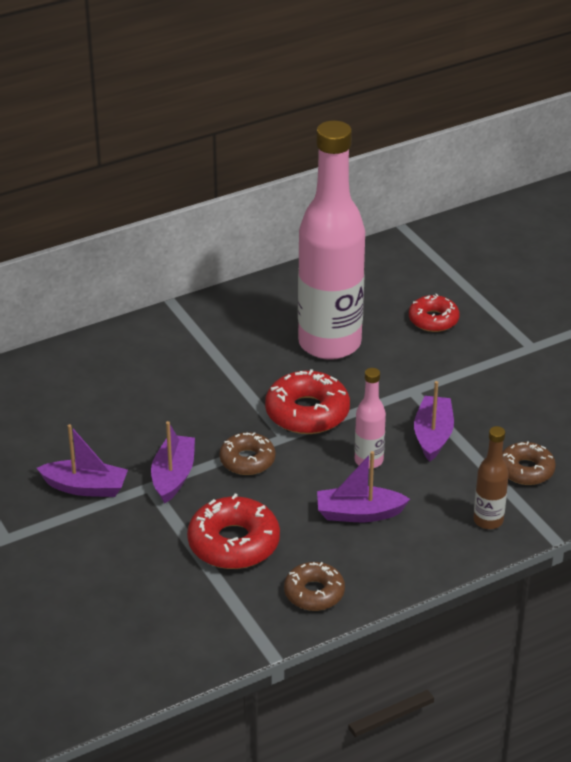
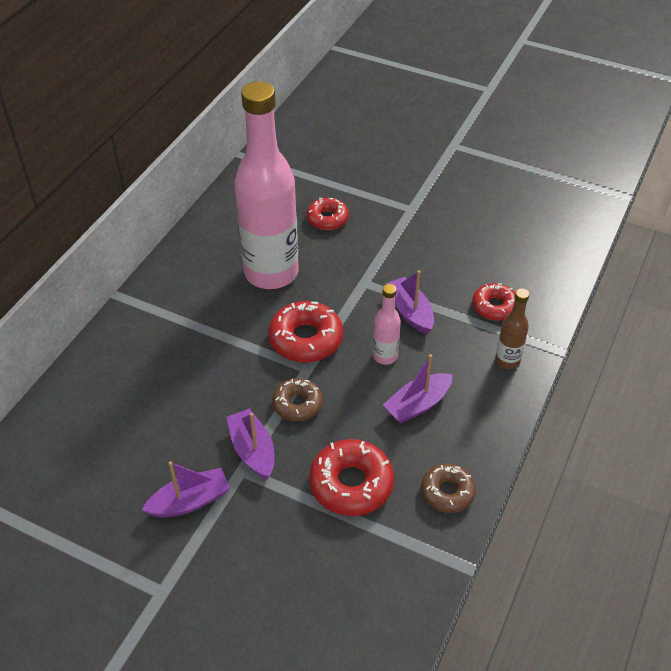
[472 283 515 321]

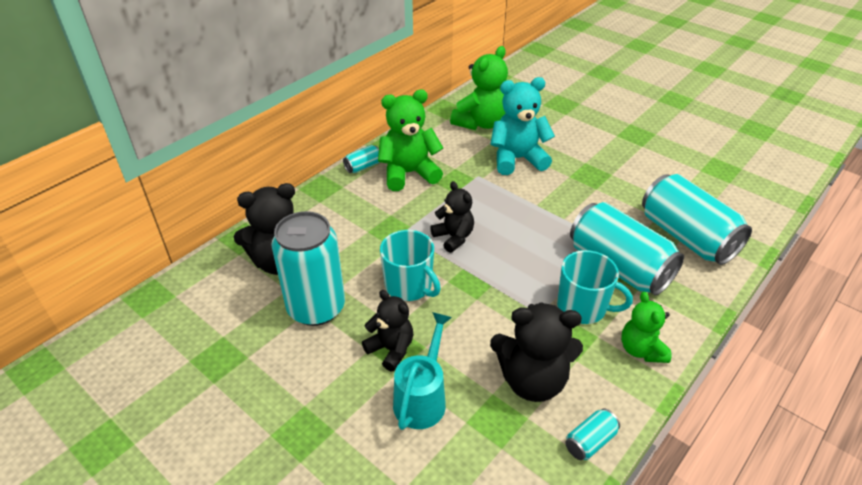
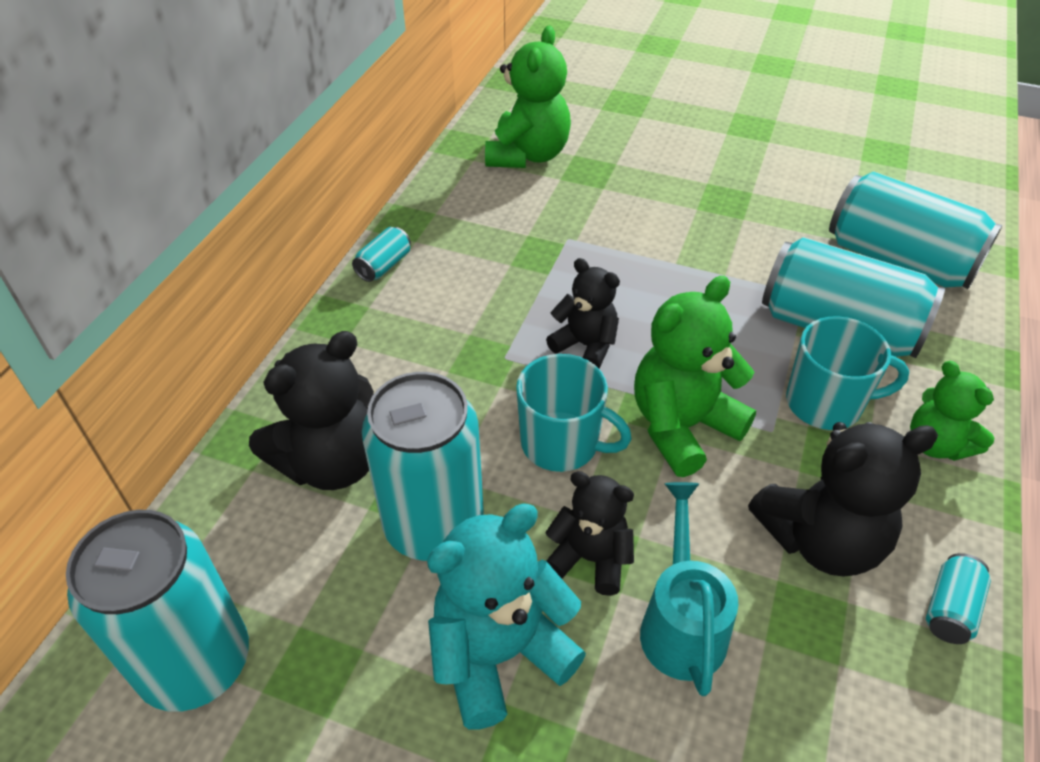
[66 510 249 712]
[427 504 586 730]
[634 276 756 477]

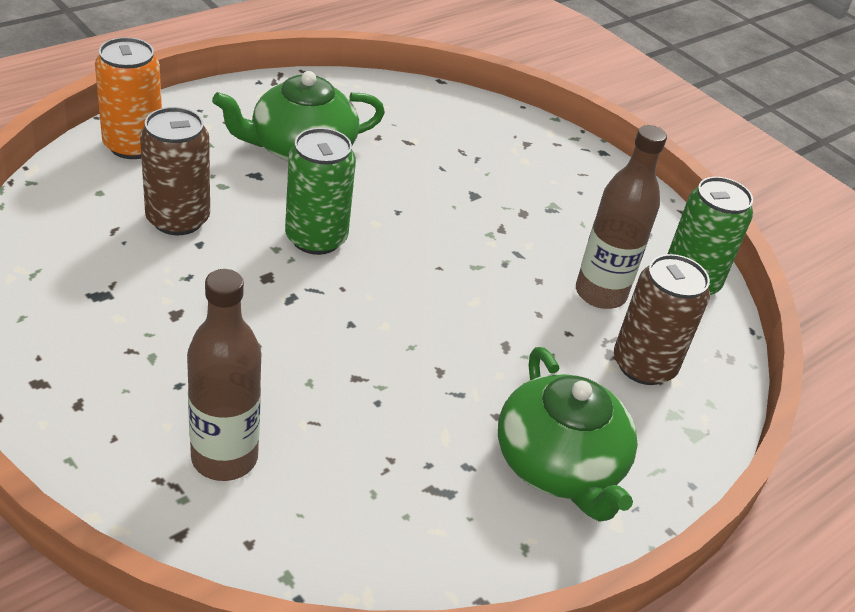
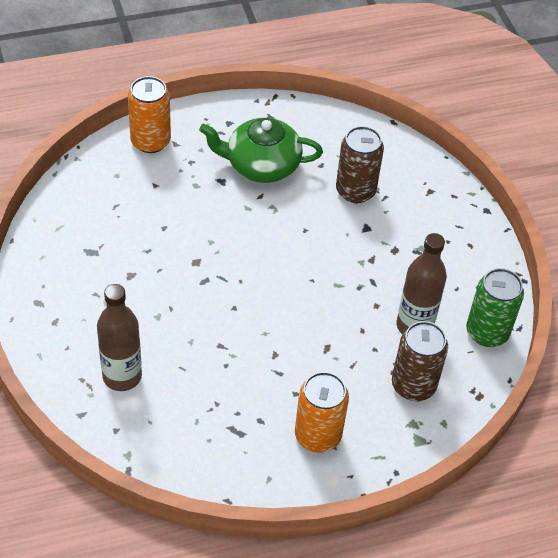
[295 372 349 453]
[336 126 384 203]
[285 128 356 255] (first image)

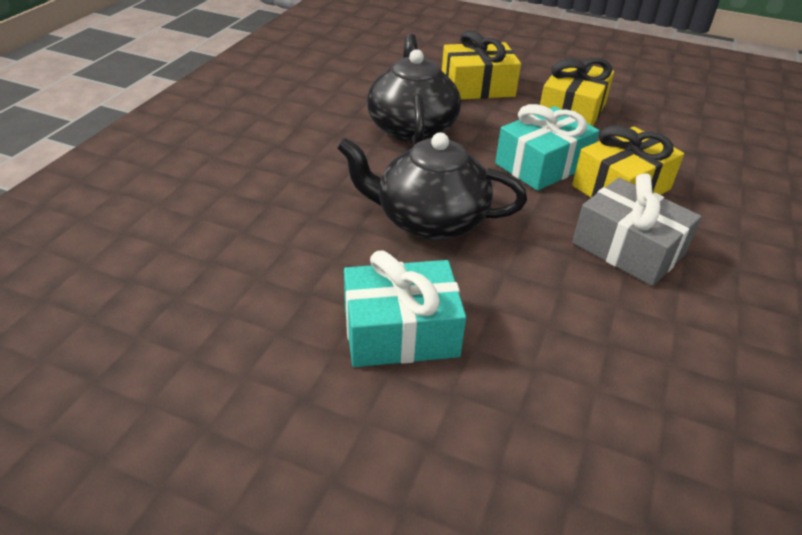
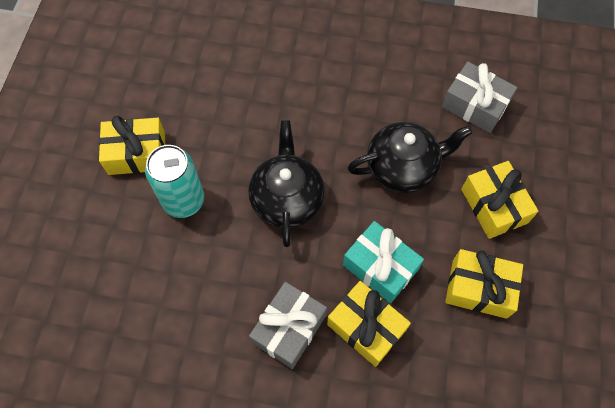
[99 116 165 175]
[145 145 204 218]
[442 62 517 133]

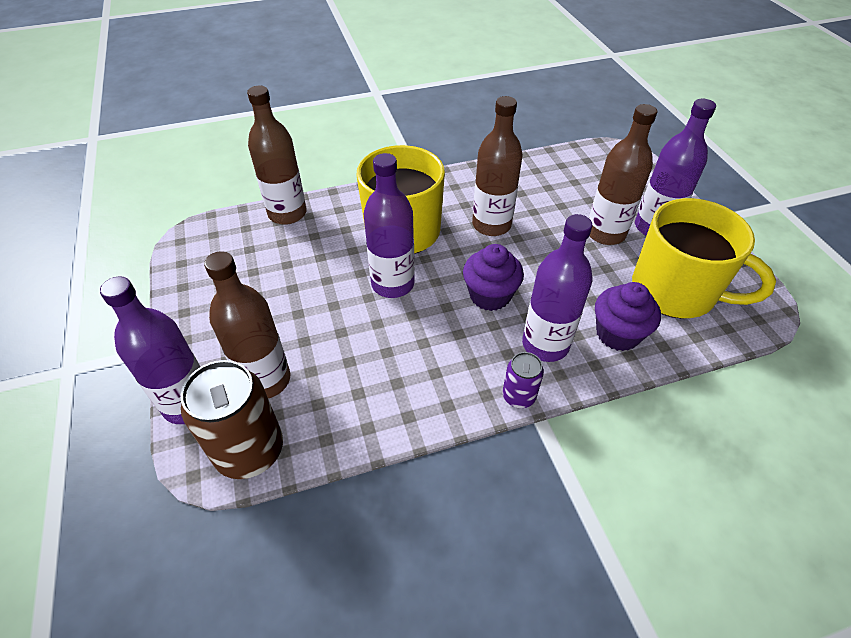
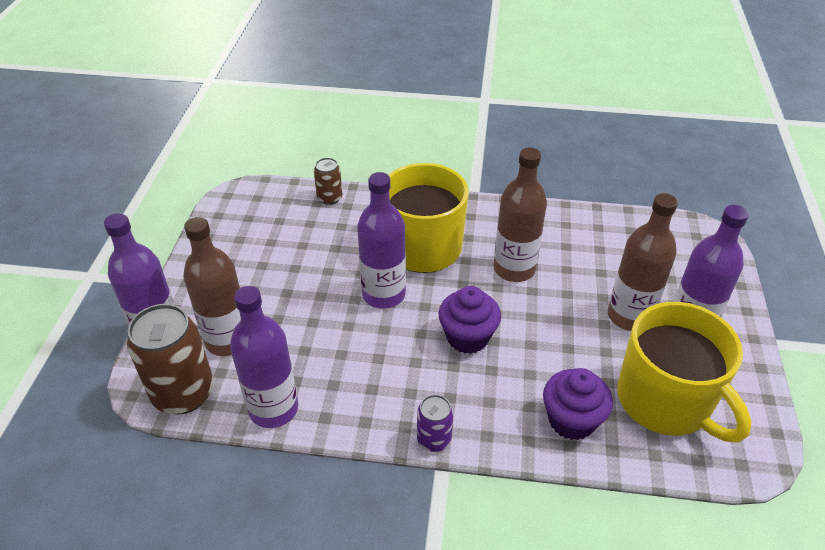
[230 286 298 428]
[314 158 342 205]

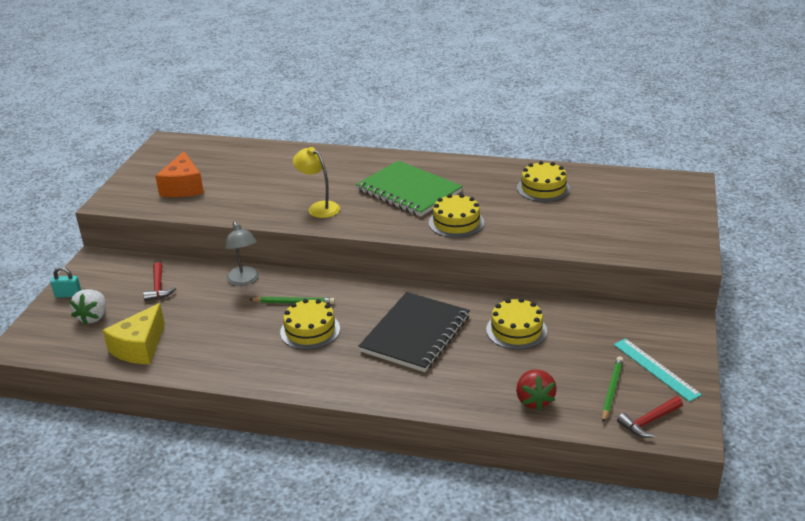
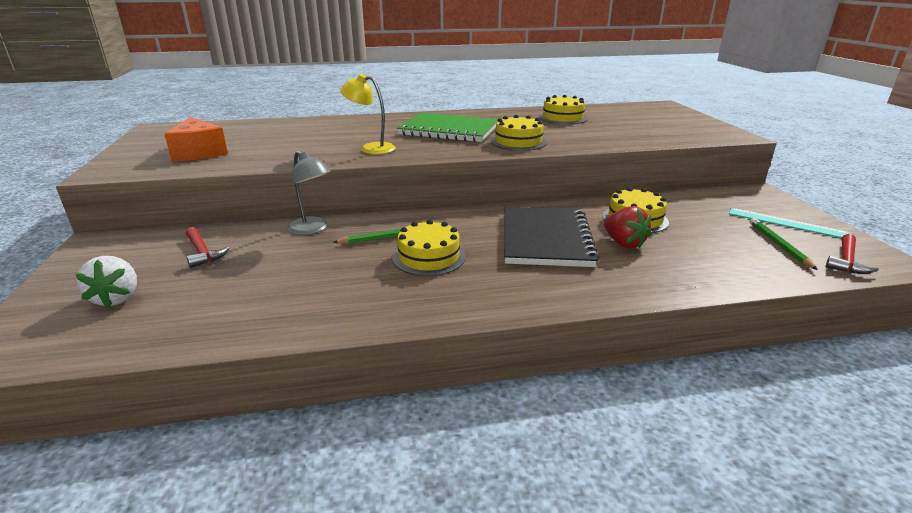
[604 206 652 249]
[51 267 81 298] (first image)
[103 303 165 364] (first image)

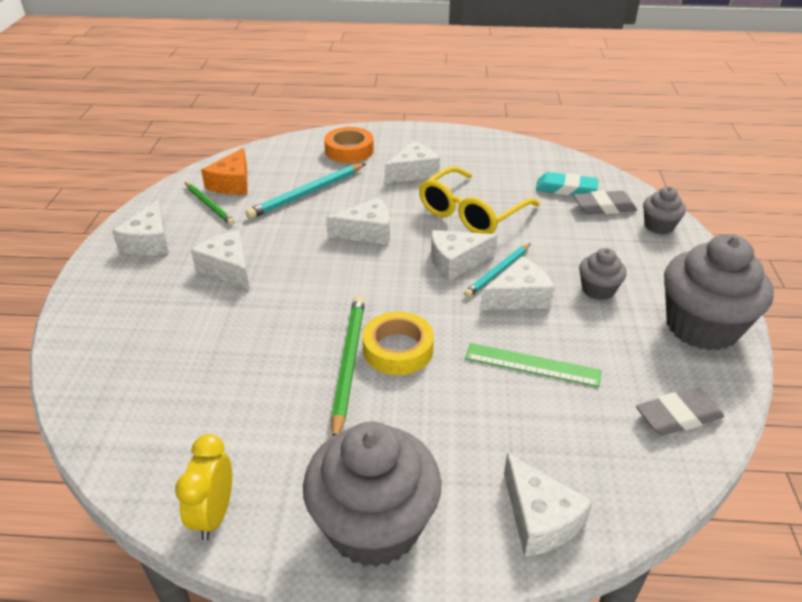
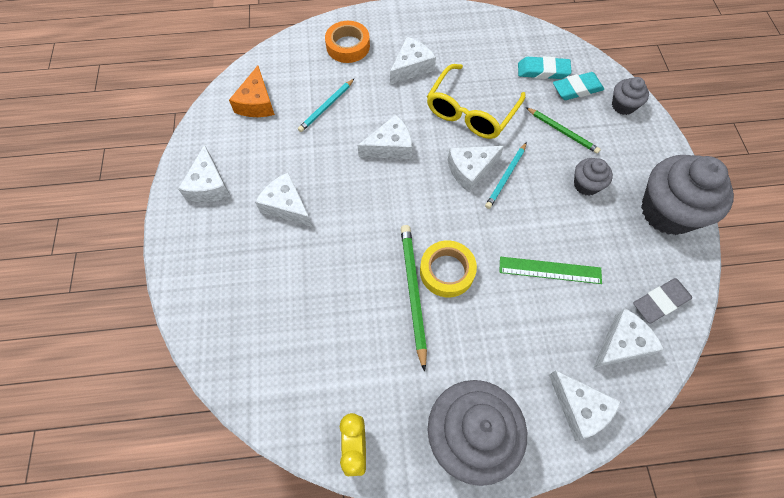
[298 78 355 132]
[526 107 601 154]
[553 72 604 100]
[594 308 664 368]

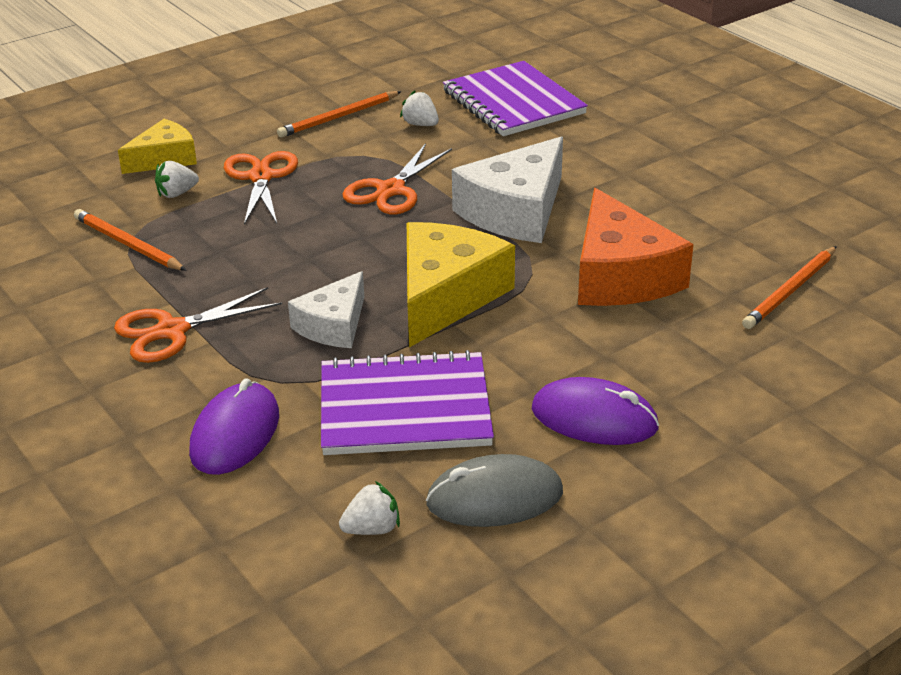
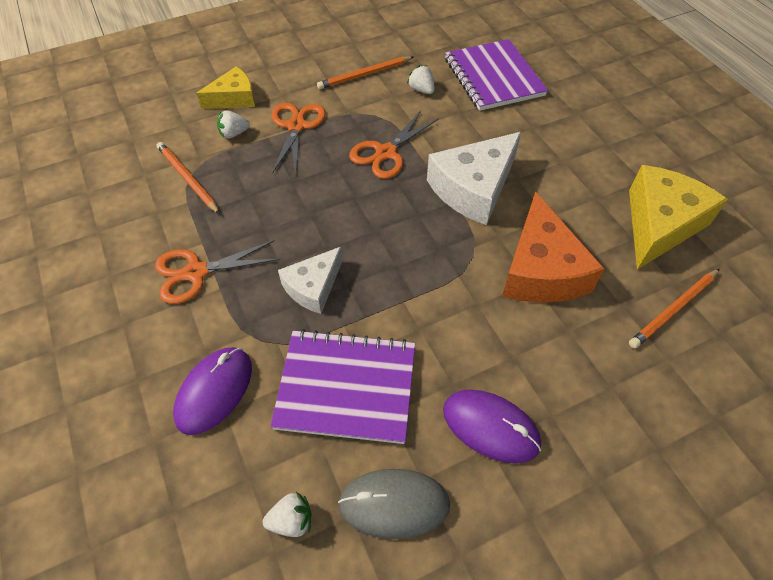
[629 165 728 270]

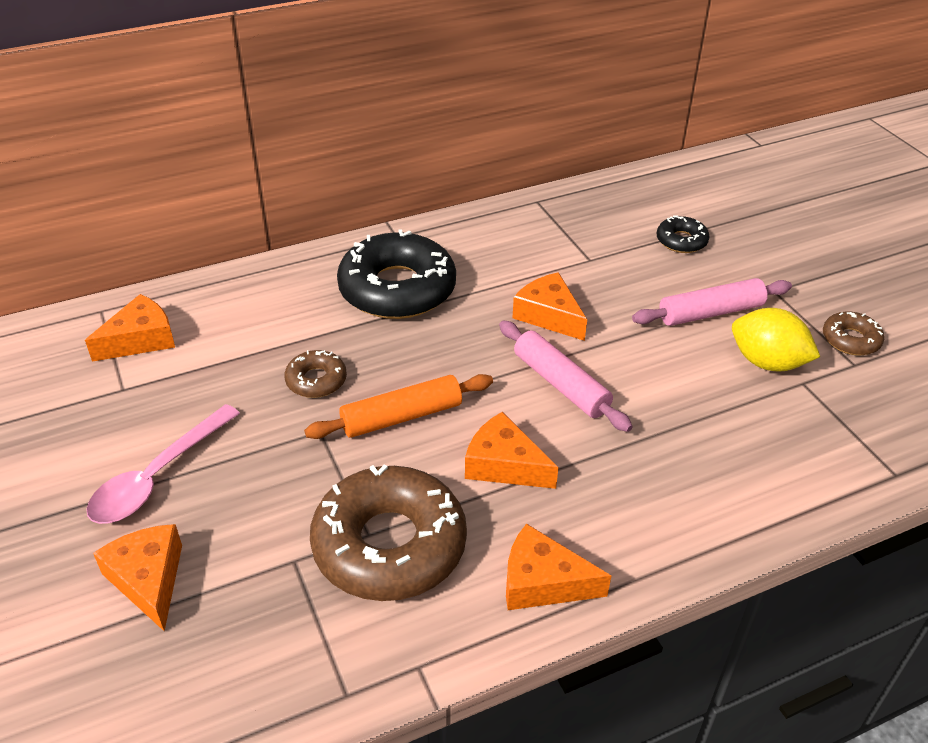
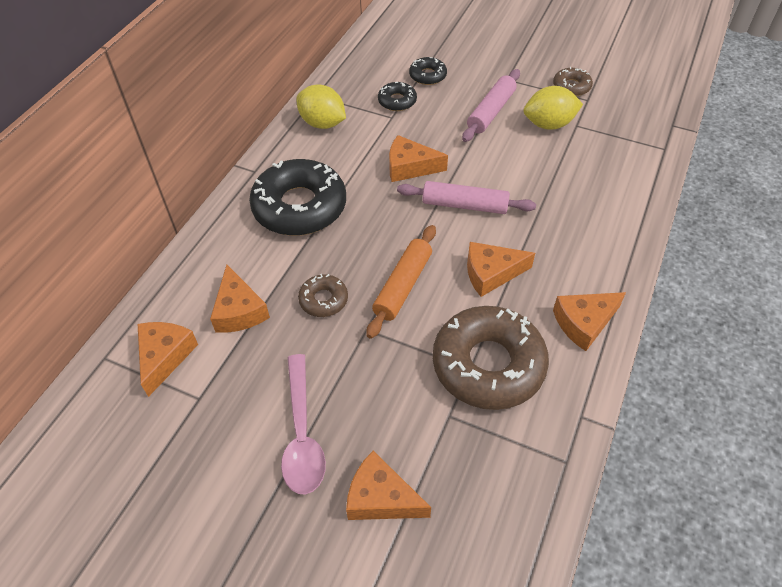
[210 264 270 333]
[296 84 346 129]
[378 82 417 111]

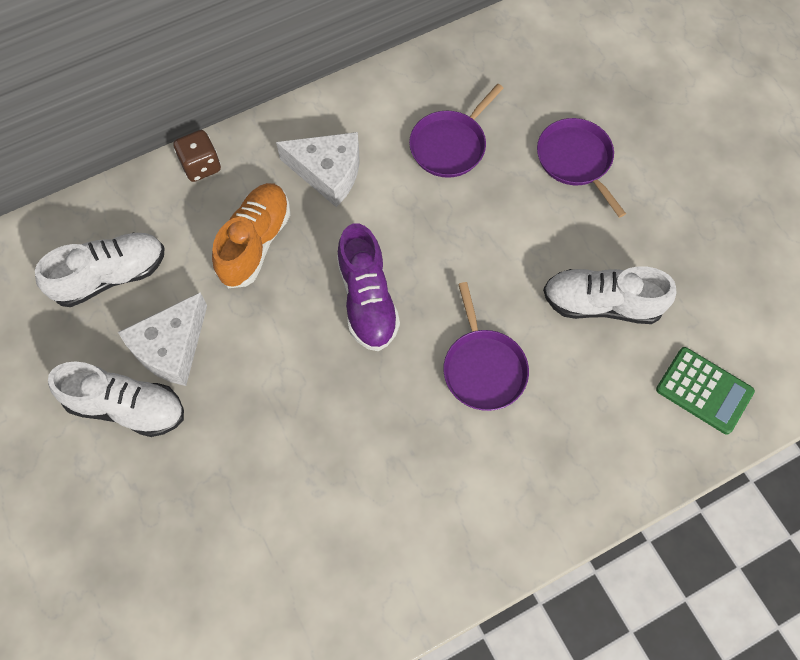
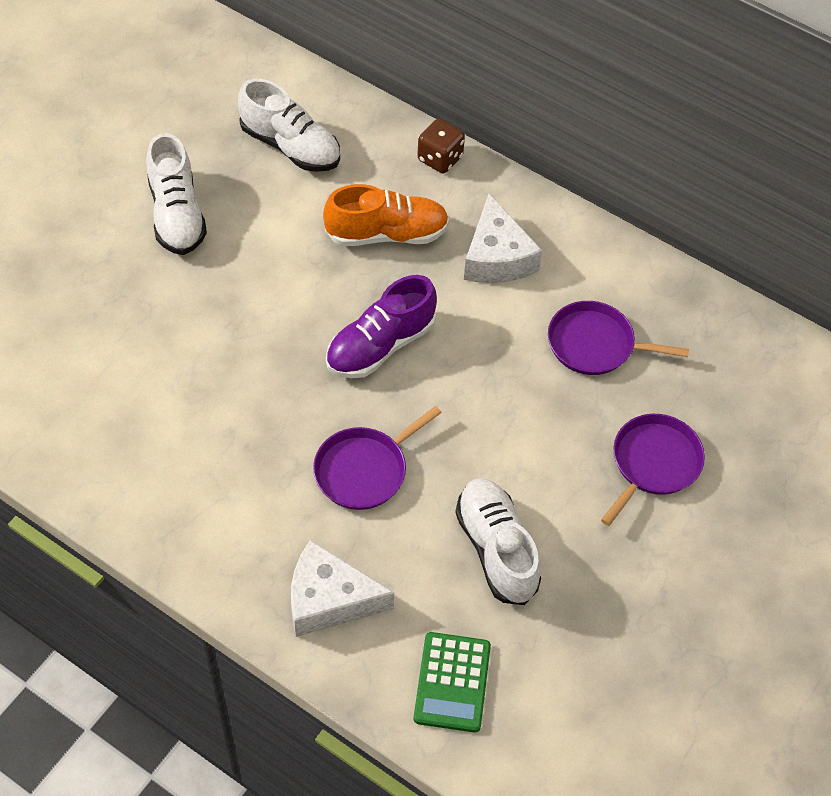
[291 540 394 637]

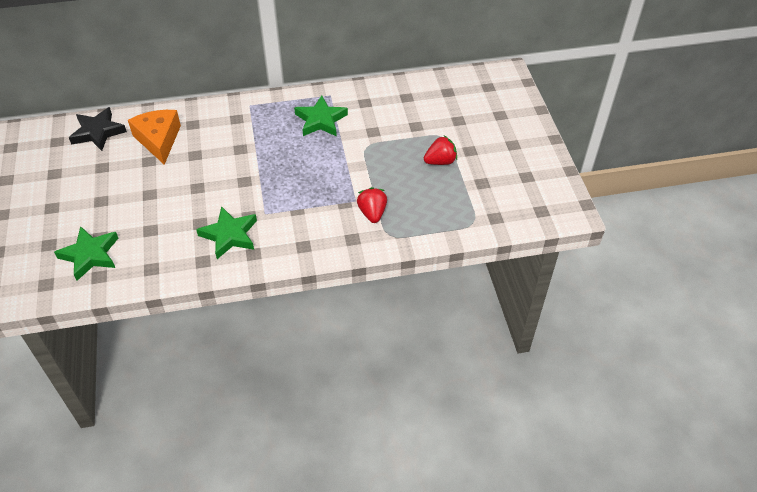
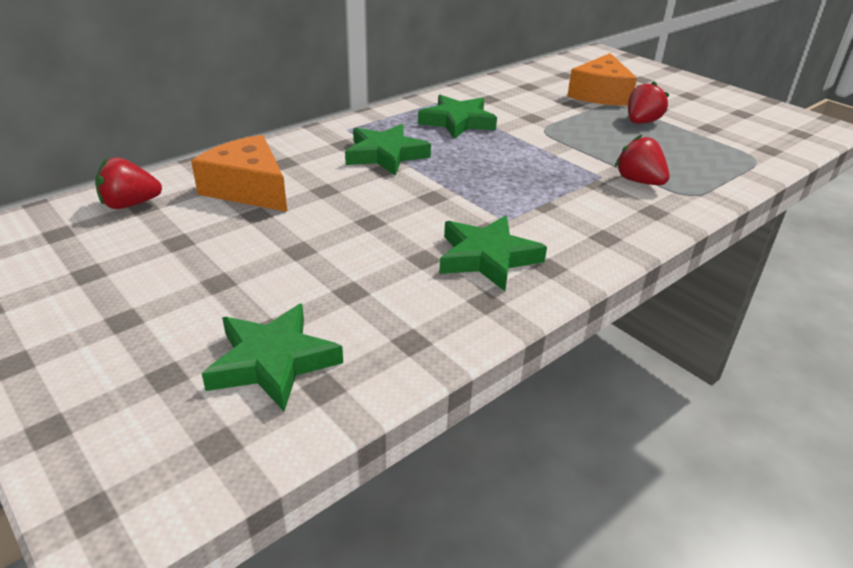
[95 157 162 209]
[345 124 431 176]
[567 53 637 106]

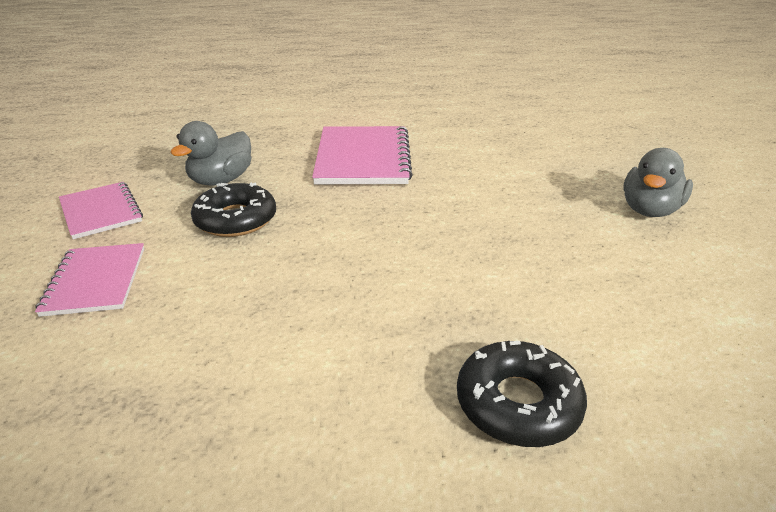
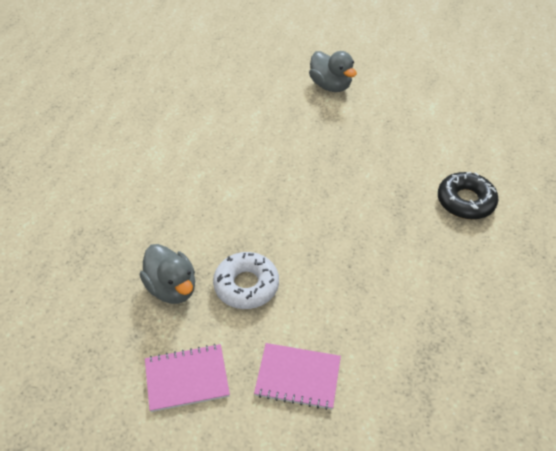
[213 252 279 309]
[312 126 413 184] (first image)

